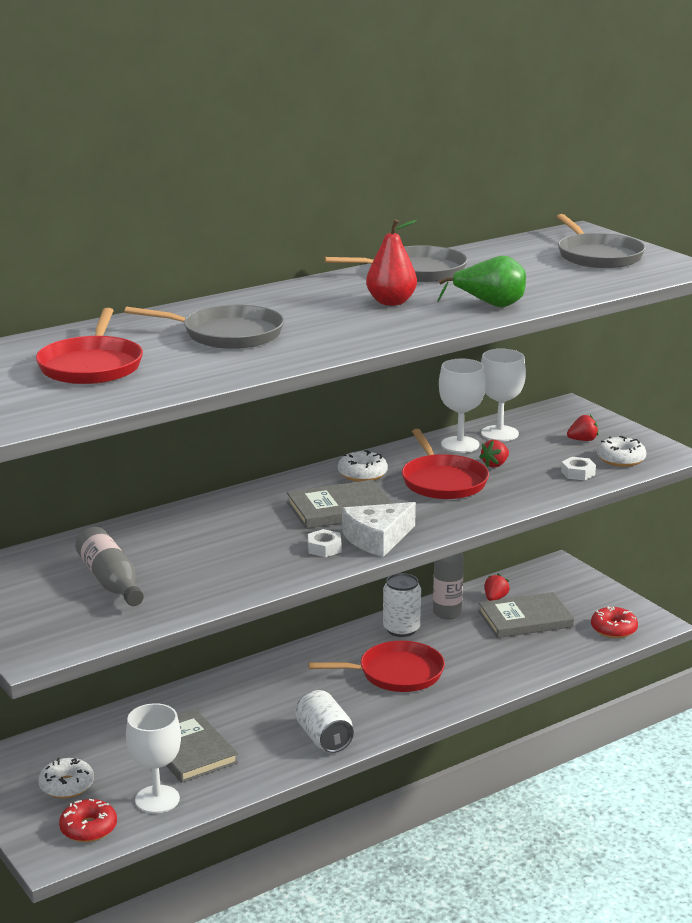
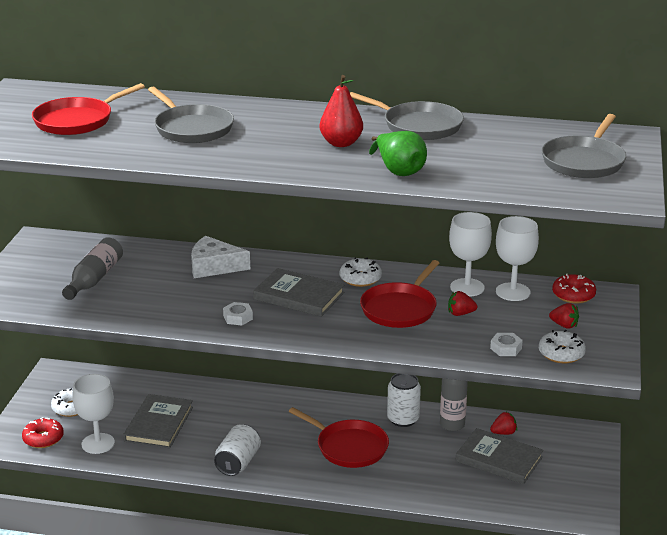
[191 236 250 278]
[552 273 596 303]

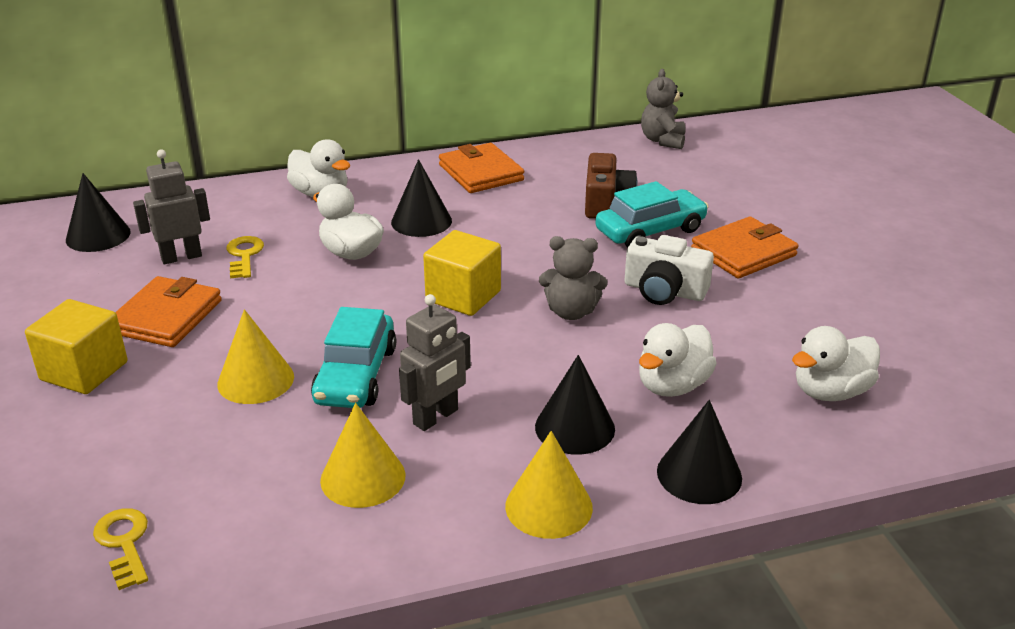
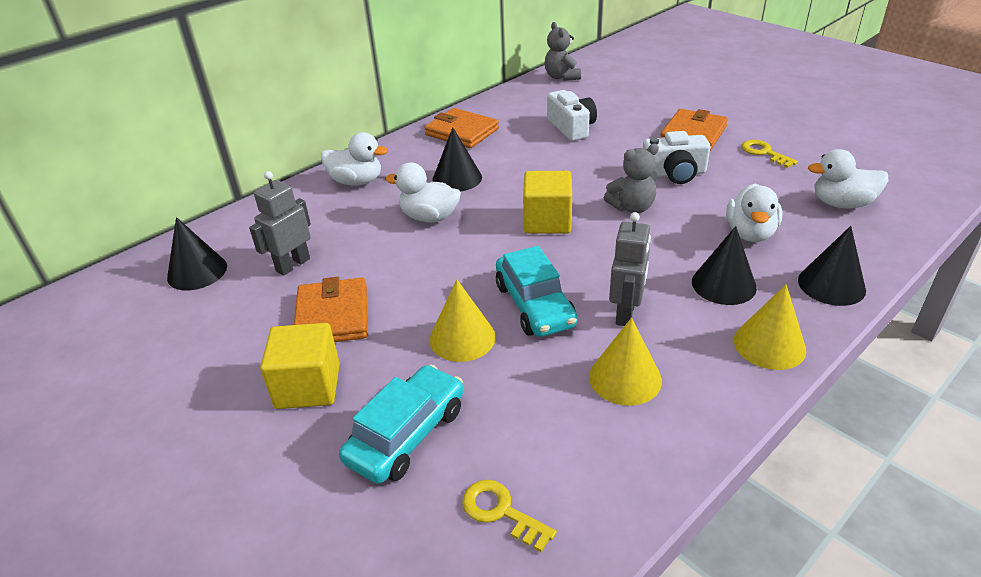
[339 365 464 484]
[547 90 597 141]
[742 140 798 168]
[808 149 888 209]

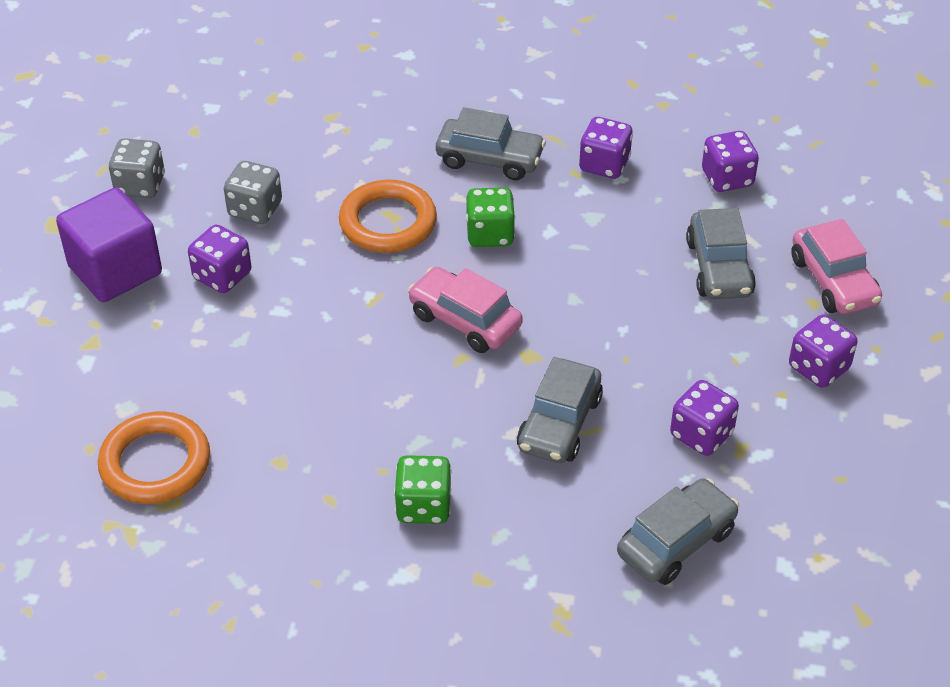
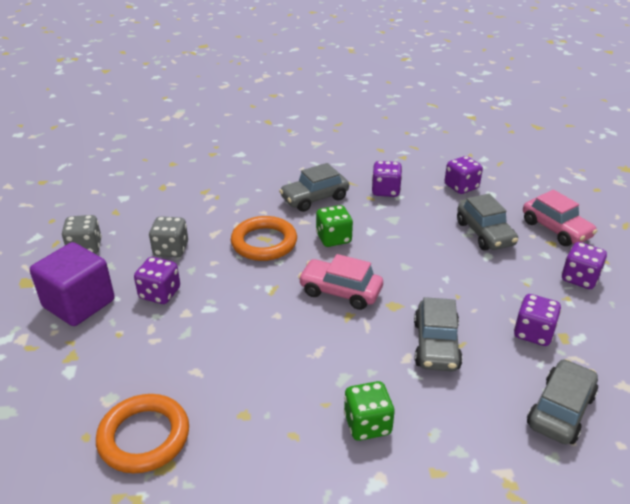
[279 163 349 212]

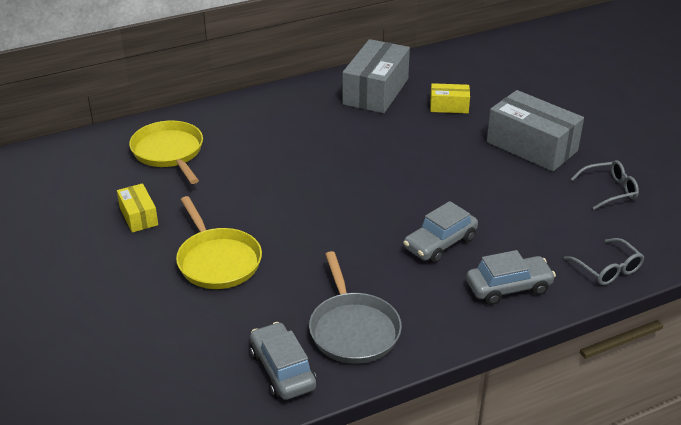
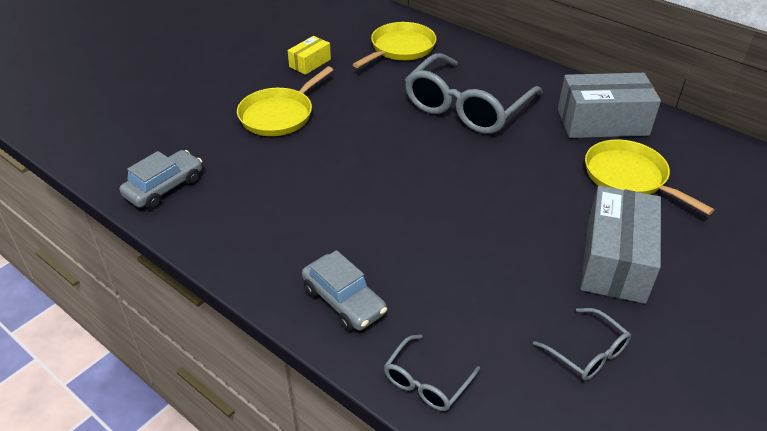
[405 53 543 134]
[585 139 715 215]
[309 251 402 364] (first image)
[403 201 478 263] (first image)

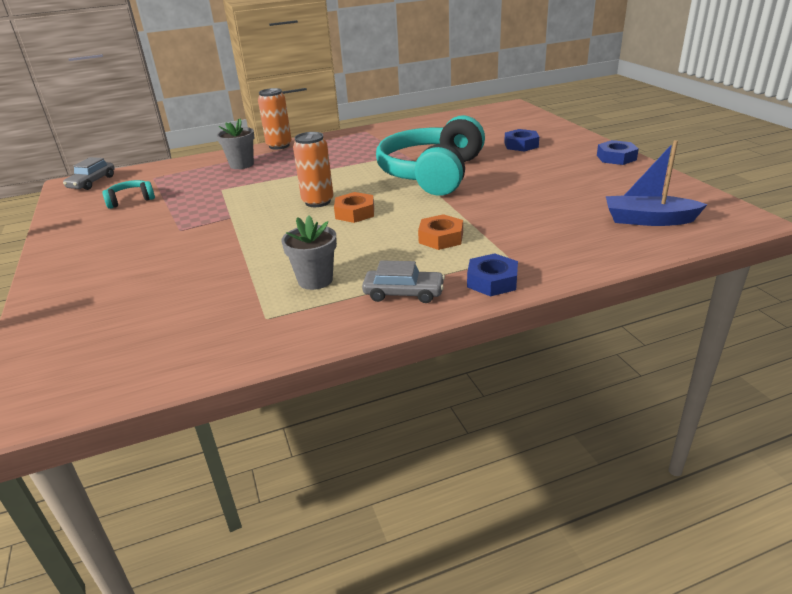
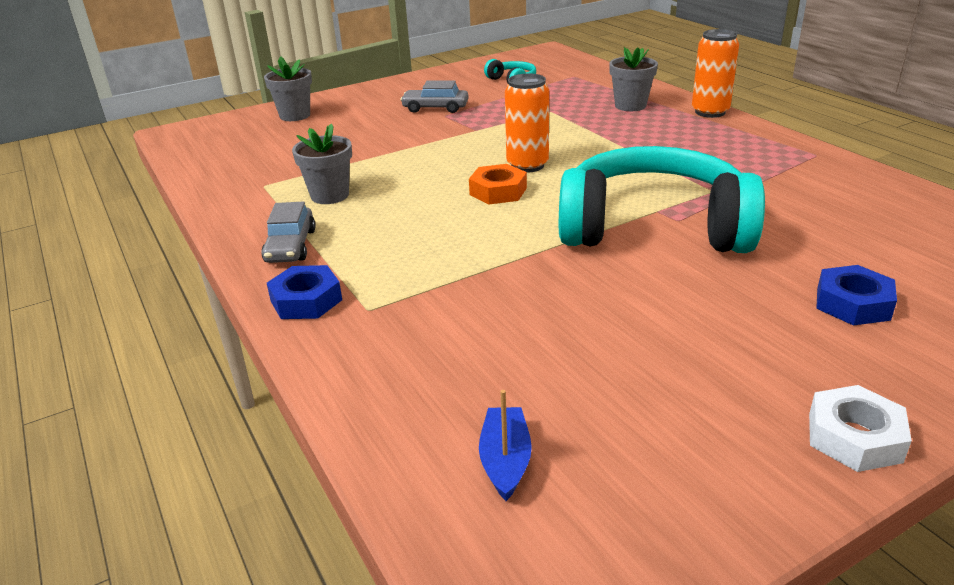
[264 56 312 121]
[400 80 469 113]
[479 390 532 501]
[809 385 912 472]
[418 214 463 250] (first image)

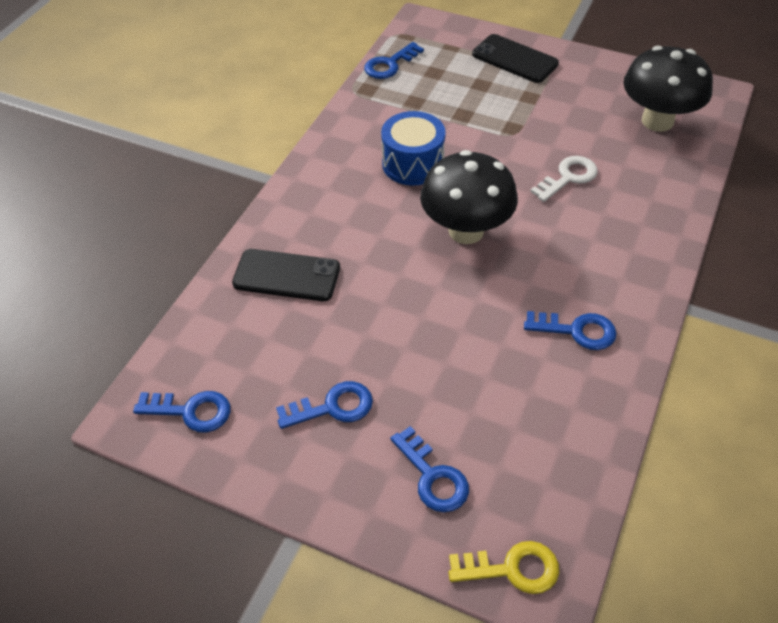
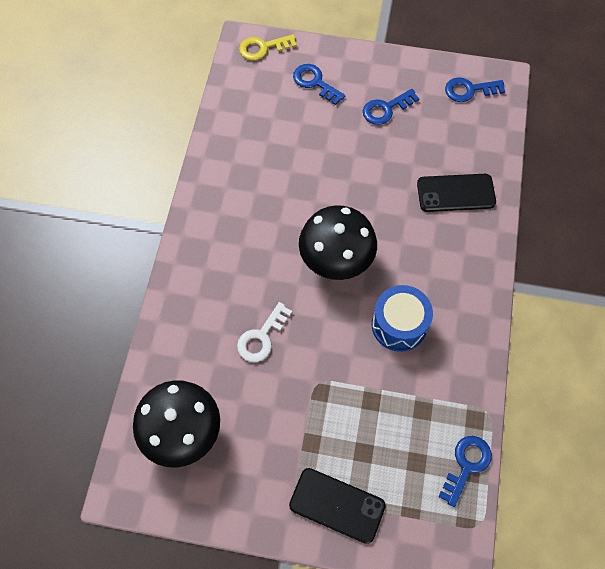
[524 311 617 350] (first image)

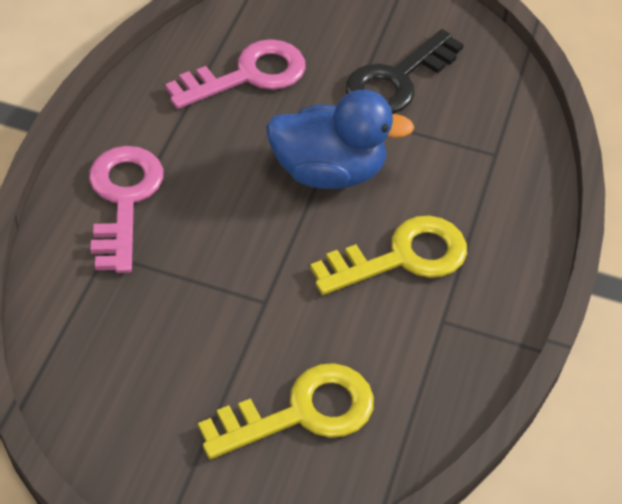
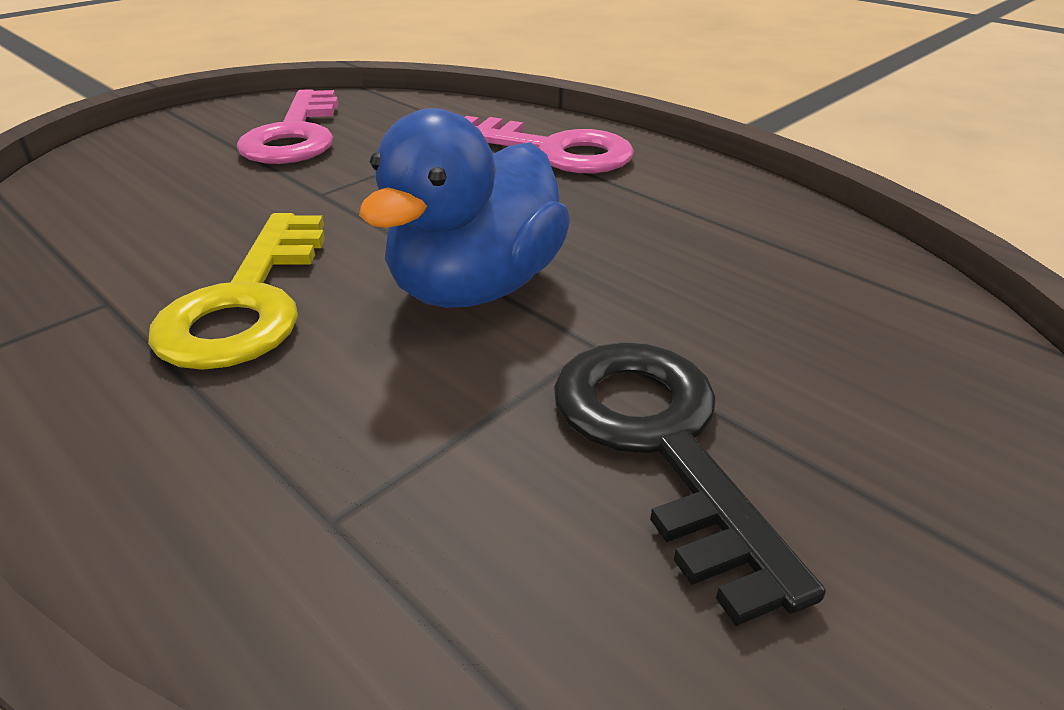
[237 89 338 164]
[198 363 374 459] (first image)

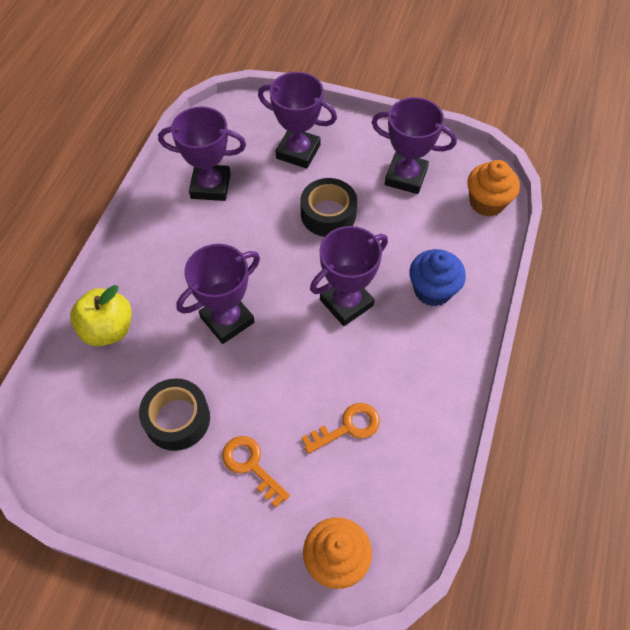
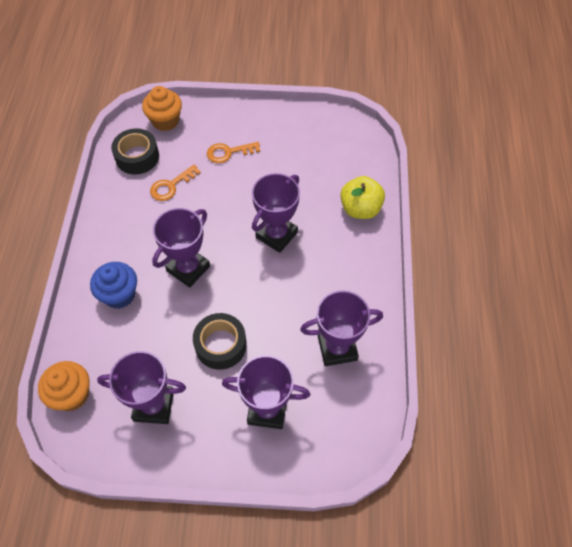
[111 129 159 175]
[207 142 260 163]

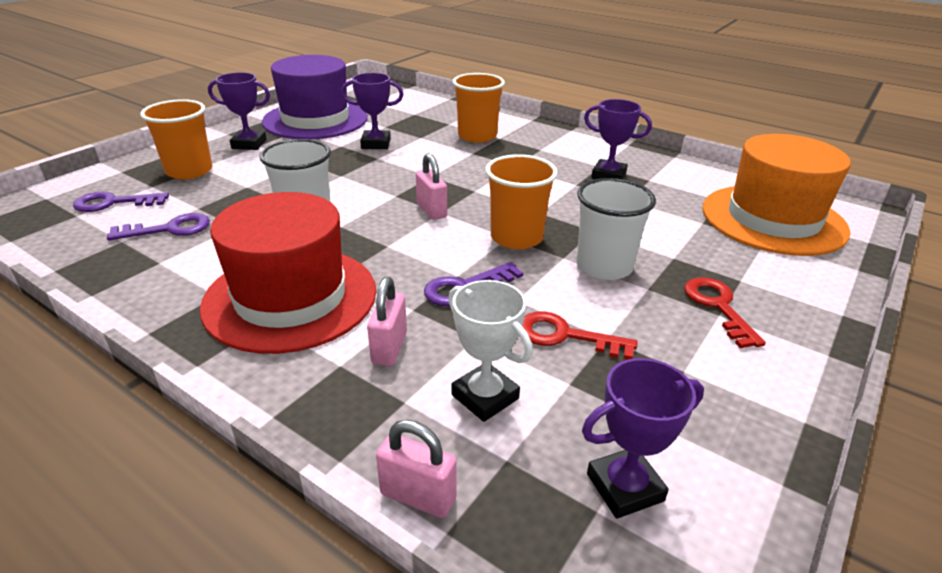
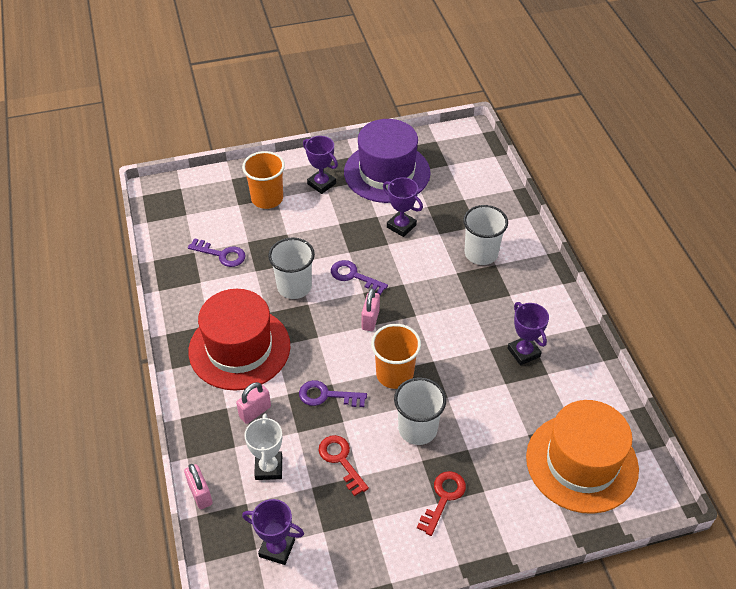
[331 260 388 295]
[463 205 508 265]

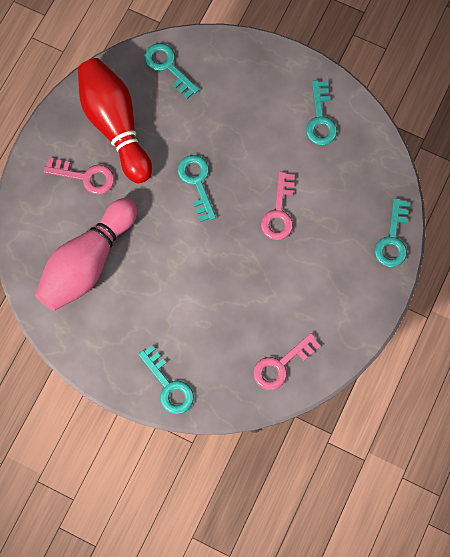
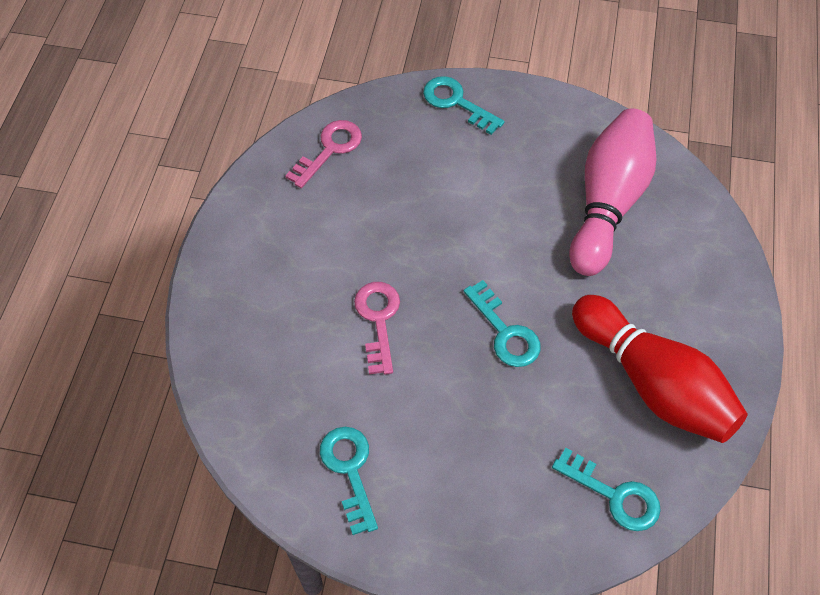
[44 158 114 195] (first image)
[375 198 410 267] (first image)

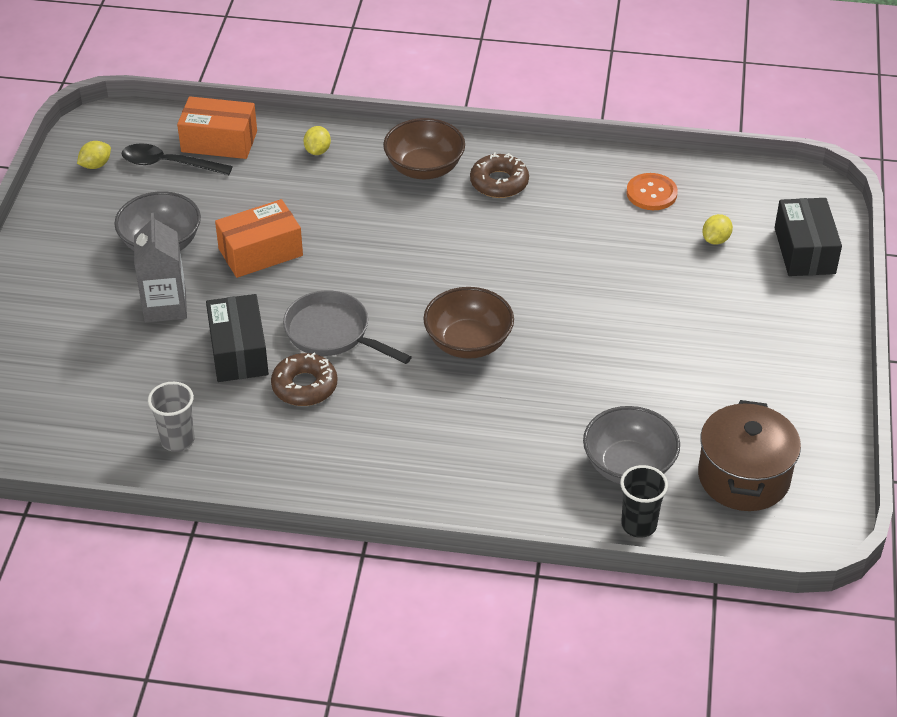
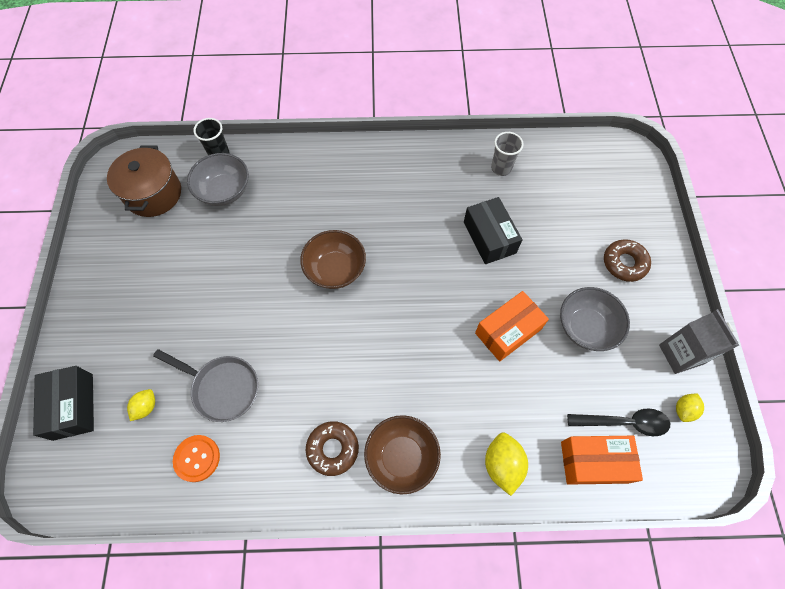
[153 349 258 422]
[485 432 528 496]
[604 239 651 282]
[659 309 739 374]

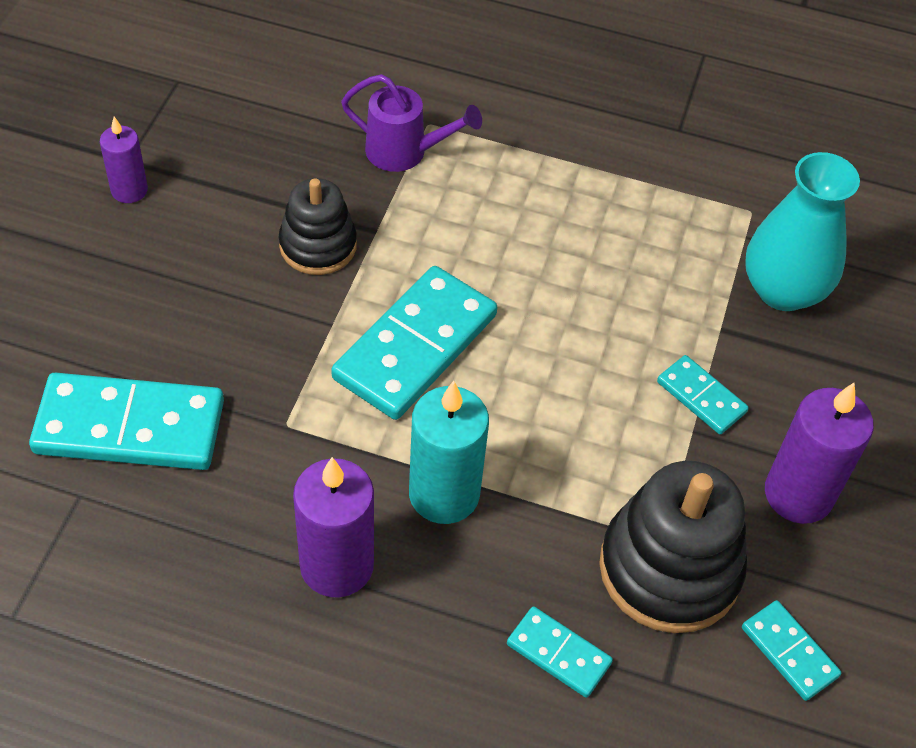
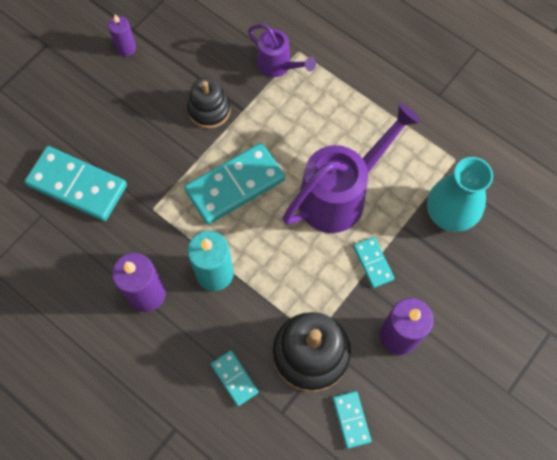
[282 103 421 233]

